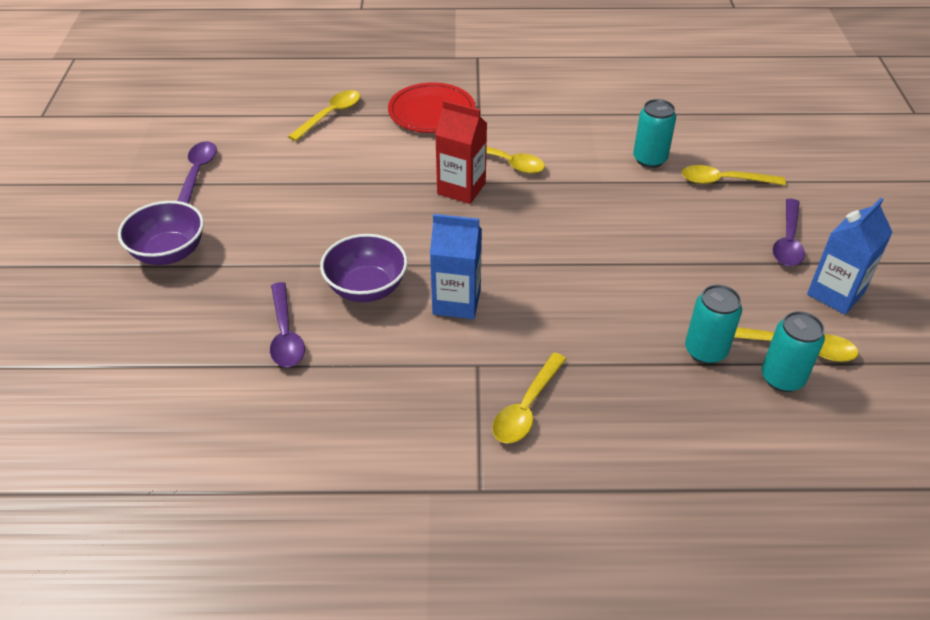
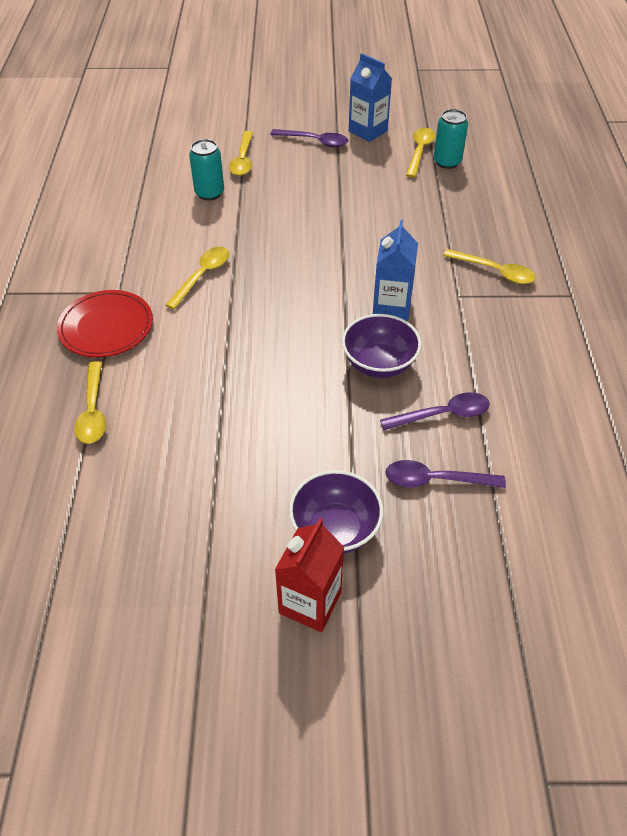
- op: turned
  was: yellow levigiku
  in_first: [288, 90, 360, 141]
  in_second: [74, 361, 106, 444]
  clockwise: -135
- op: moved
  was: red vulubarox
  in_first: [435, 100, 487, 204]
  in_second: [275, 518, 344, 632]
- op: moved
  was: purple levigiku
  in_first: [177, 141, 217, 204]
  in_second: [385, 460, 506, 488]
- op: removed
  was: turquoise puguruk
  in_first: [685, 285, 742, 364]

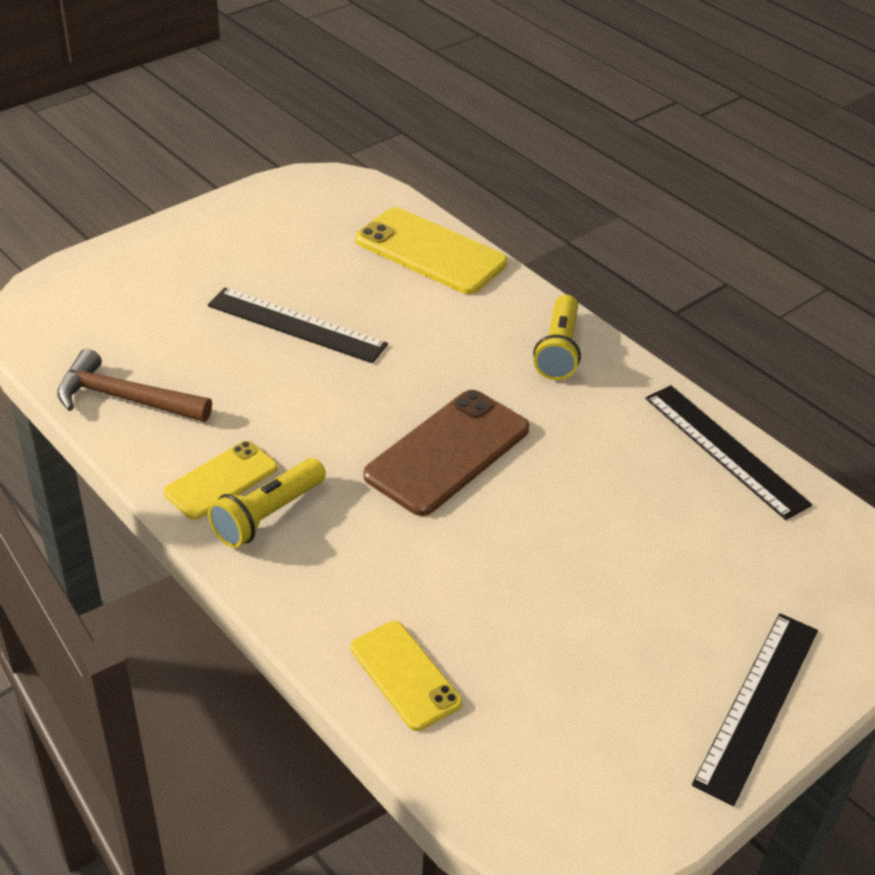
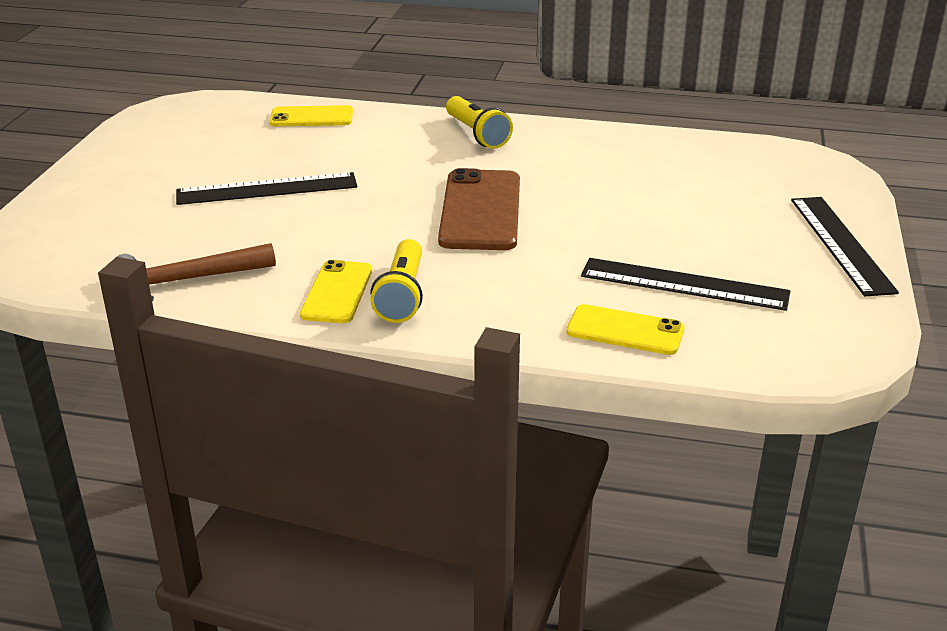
- op: resized
  was: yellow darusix
  in_first: [355, 207, 508, 294]
  in_second: [270, 105, 353, 126]
  ratio: 0.61
- op: moved
  was: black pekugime
  in_first: [645, 385, 812, 520]
  in_second: [581, 258, 791, 311]

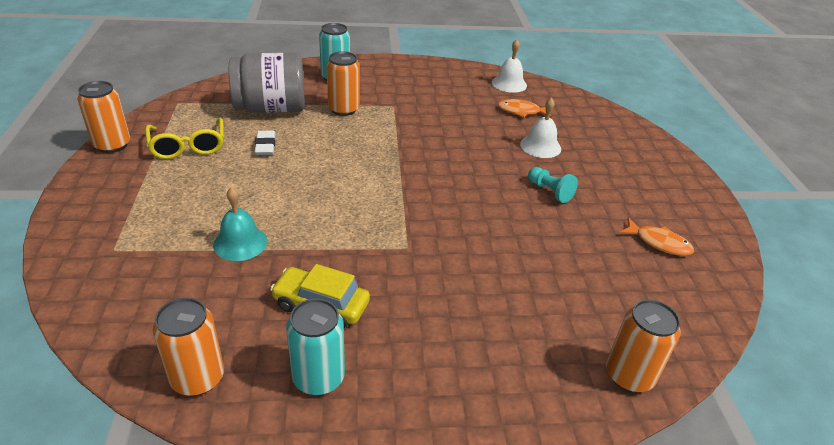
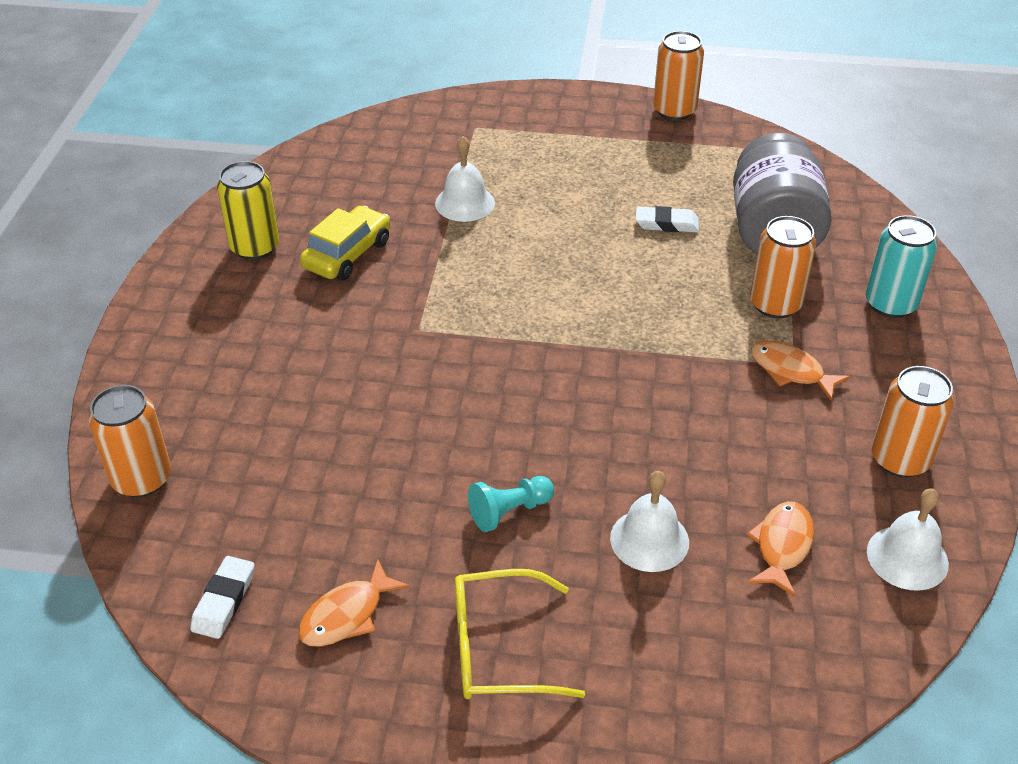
- op: added
  now: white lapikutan
  in_second: [190, 556, 254, 639]
- op: recoloured
  was: turquoise puguruk
  now: yellow puguruk
  in_first: [286, 298, 345, 395]
  in_second: [217, 161, 279, 260]
- op: recoloured
  was: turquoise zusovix
  now: white zusovix
  in_first: [213, 187, 267, 261]
  in_second: [435, 136, 495, 222]
- op: moved
  was: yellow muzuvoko
  in_first: [145, 117, 224, 159]
  in_second: [455, 569, 585, 699]
- op: added
  now: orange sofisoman
  in_second: [751, 340, 851, 401]
- op: moved
  was: orange puguruk
  in_first: [153, 297, 224, 396]
  in_second: [872, 366, 954, 477]

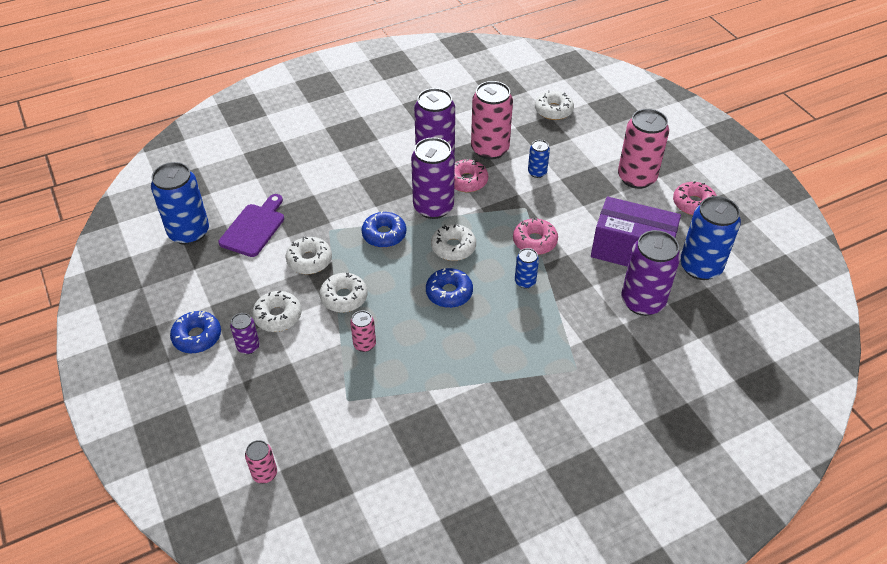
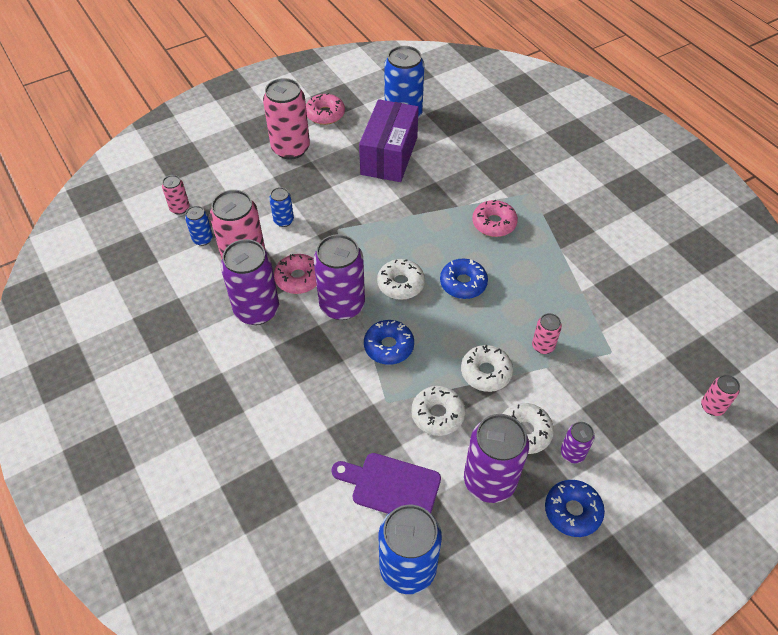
- op: replaced
  was: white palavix
  now: pink puguruk
  in_first: [535, 90, 574, 120]
  in_second: [162, 175, 190, 215]
- op: moved
  was: blue puguruk
  in_first: [515, 248, 539, 288]
  in_second: [185, 206, 213, 246]
- op: moved
  was: purple puguruk
  in_first: [621, 230, 681, 316]
  in_second: [464, 414, 529, 503]
- op: moved
  was: pink palavix
  in_first: [513, 218, 558, 255]
  in_second: [472, 199, 518, 237]

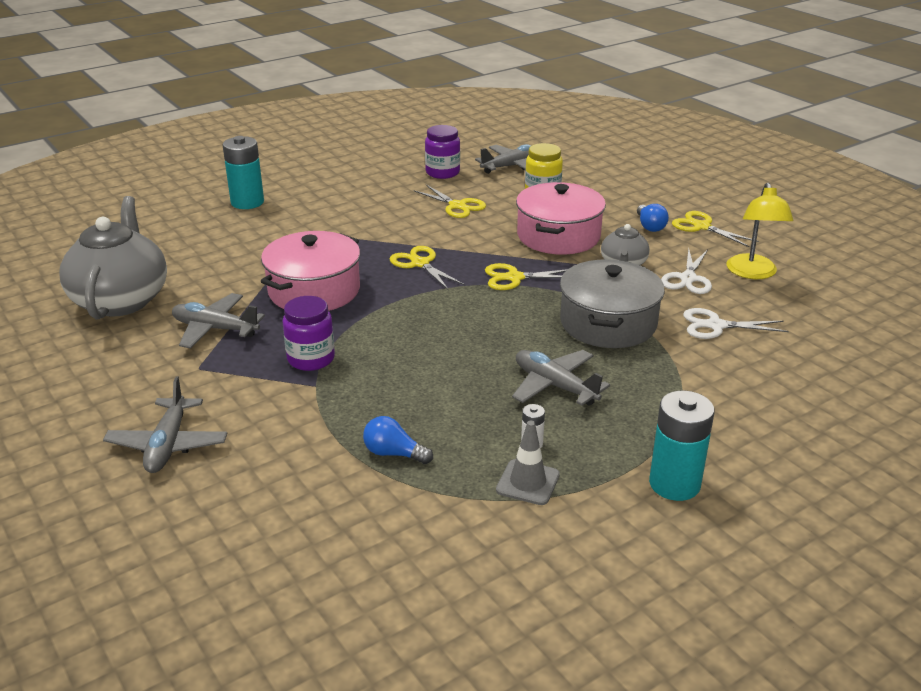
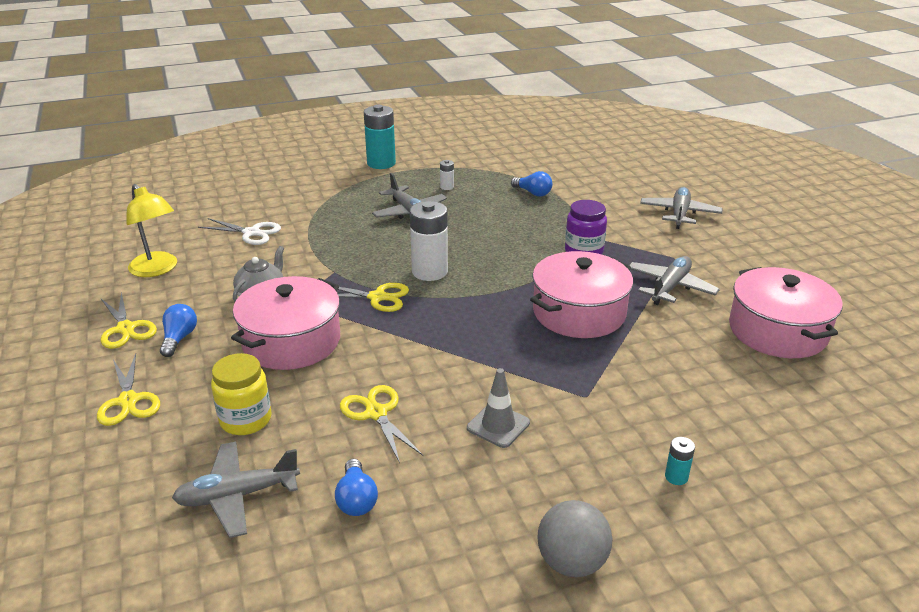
- op: moved
  was: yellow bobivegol
  in_first: [389, 246, 465, 290]
  in_second: [97, 354, 160, 426]
- op: turned
  was: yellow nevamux
  in_first: [727, 182, 793, 279]
  in_second: [126, 184, 177, 277]
  clockwise: 120
- op: replaced
  was: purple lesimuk
  now: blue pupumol
  in_first: [425, 125, 460, 179]
  in_second: [335, 459, 378, 516]
- op: added
  now: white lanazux
  in_second: [410, 201, 448, 281]
- op: moved
  was: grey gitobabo
  in_first: [496, 421, 560, 505]
  in_second: [467, 368, 530, 448]
- op: added
  now: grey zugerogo
  in_second: [537, 500, 612, 577]
- op: turned
  was: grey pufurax
  in_first: [172, 293, 265, 349]
  in_second: [629, 256, 720, 305]
  clockwise: -90
- op: resized
  was: turquoise lanazux
  in_first: [223, 136, 264, 209]
  in_second: [665, 437, 695, 485]
  ratio: 0.45
- op: replaced
  was: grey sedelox
  now: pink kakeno
  in_first: [59, 196, 167, 319]
  in_second: [729, 267, 842, 358]
- op: removed
  was: grey kakeno
  in_first: [560, 259, 665, 348]
- op: removed
  was: white bobivegol
  in_first: [661, 248, 712, 294]

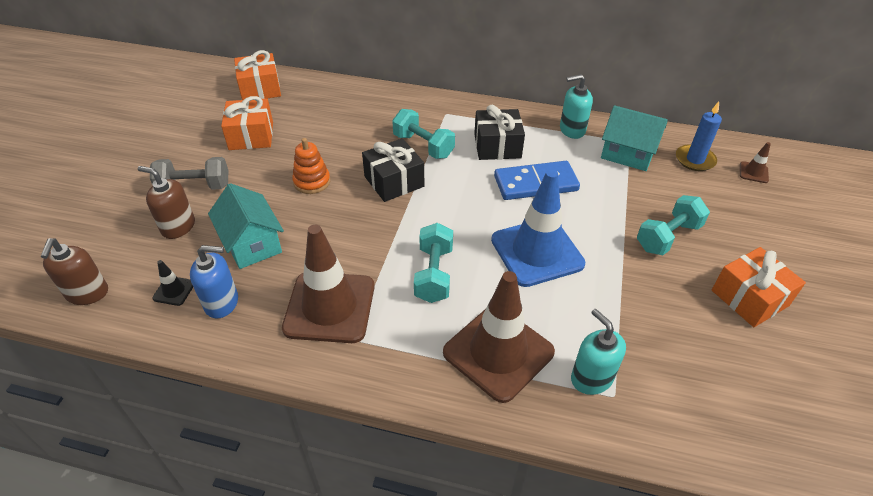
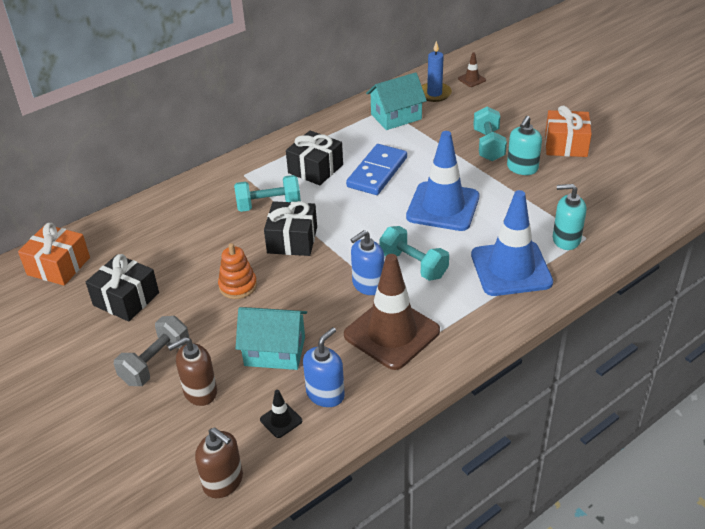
- op: recoloured
  was: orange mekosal
  now: black mekosal
  in_first: [221, 96, 273, 150]
  in_second: [86, 254, 159, 322]
- op: added
  now: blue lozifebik
  in_second: [350, 230, 384, 295]
- op: recoloured
  was: brown gitobabo
  now: blue gitobabo
  in_first: [443, 271, 555, 403]
  in_second: [471, 190, 553, 296]
- op: moved
  was: turquoise lozifebik
  in_first: [560, 74, 593, 139]
  in_second: [507, 116, 542, 175]

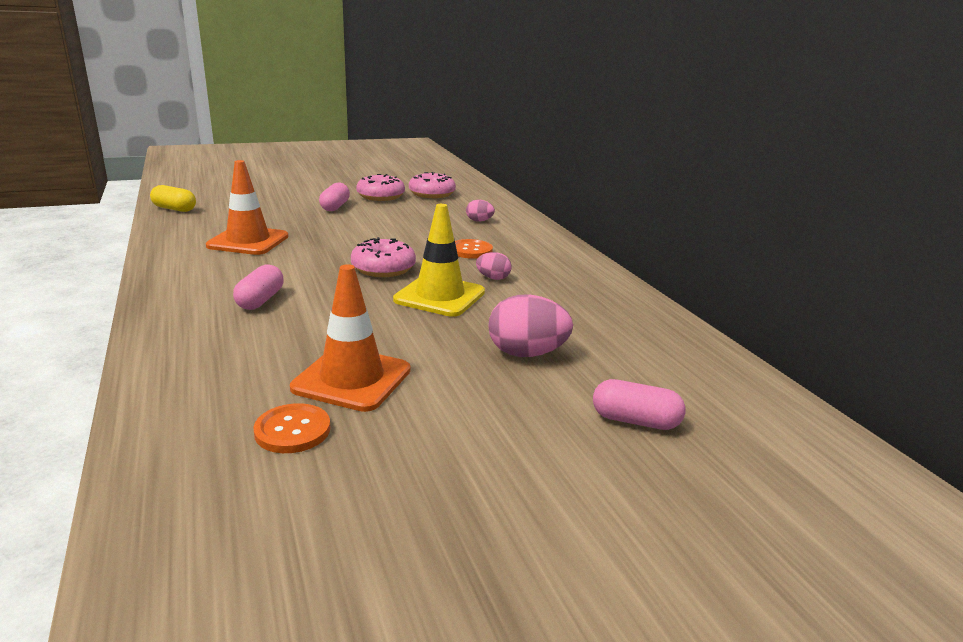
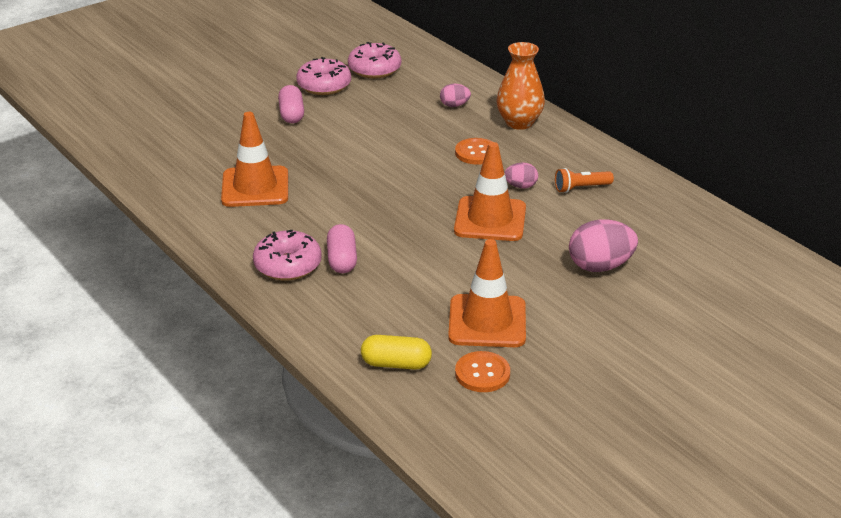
- op: moved
  was: pink palavix
  in_first: [351, 237, 416, 277]
  in_second: [253, 230, 322, 281]
- op: moved
  was: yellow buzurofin
  in_first: [150, 185, 196, 212]
  in_second: [361, 335, 432, 370]
- op: recoloured
  was: yellow gitobabo
  now: orange gitobabo
  in_first: [393, 204, 485, 317]
  in_second: [454, 142, 526, 241]
- op: added
  now: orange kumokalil
  in_second: [496, 42, 545, 130]
- op: added
  now: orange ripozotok
  in_second: [555, 168, 614, 193]
- op: removed
  was: pink buzurofin
  in_first: [593, 379, 685, 430]

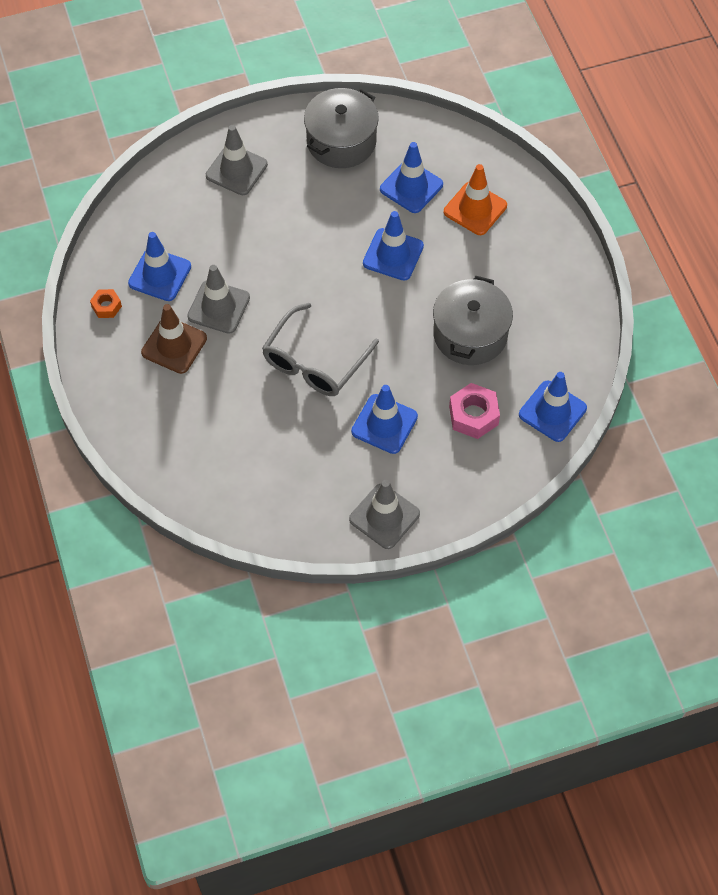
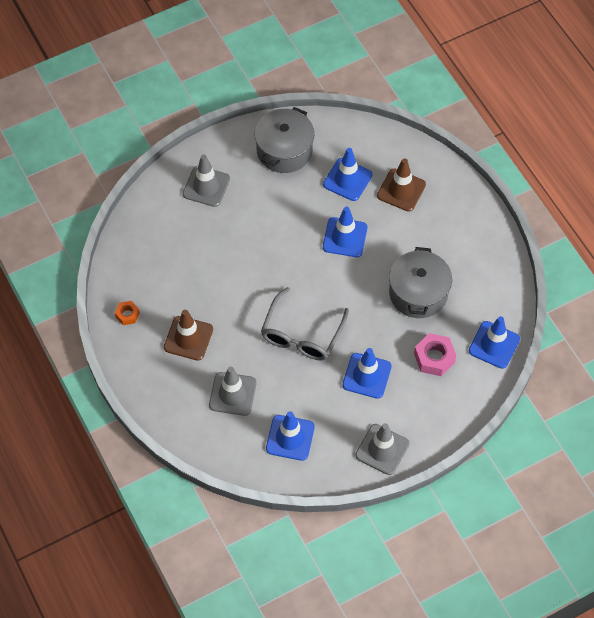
- op: moved
  was: grey gitobabo
  in_first: [187, 265, 250, 334]
  in_second: [209, 367, 256, 416]
- op: moved
  was: blue gitobabo
  in_first: [128, 232, 191, 301]
  in_second: [266, 411, 315, 461]
- op: recoloured
  was: orange gitobabo
  now: brown gitobabo
  in_first: [444, 164, 507, 235]
  in_second: [377, 158, 426, 212]

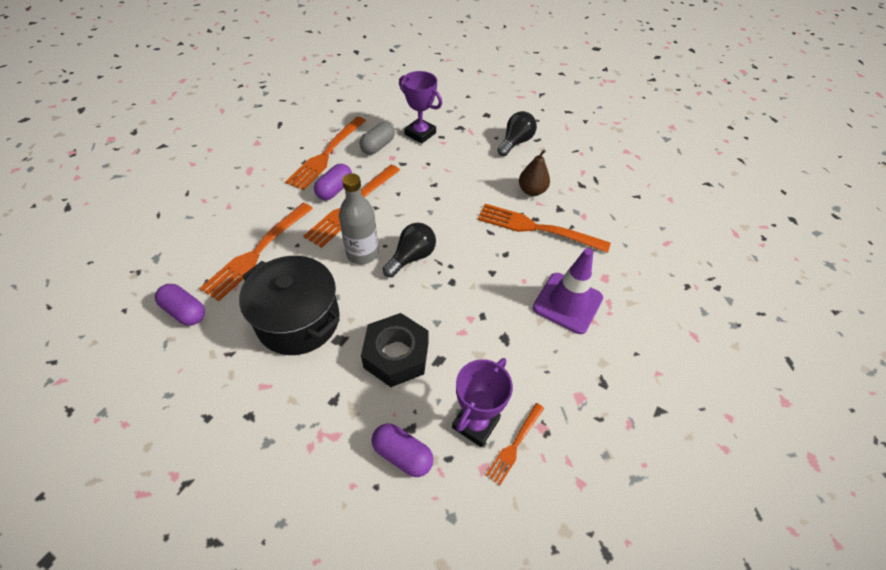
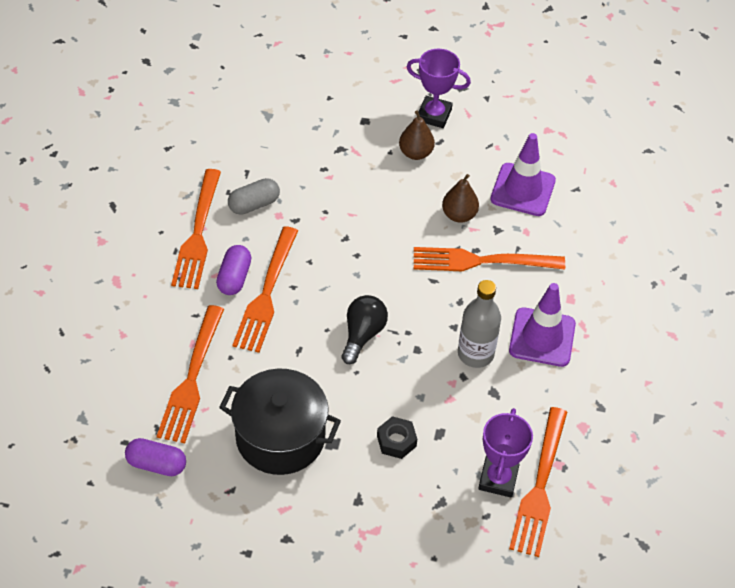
- op: turned
  was: grey buzurofin
  in_first: [360, 122, 395, 155]
  in_second: [228, 178, 280, 215]
  clockwise: 45
- op: resized
  was: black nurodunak
  in_first: [361, 313, 429, 387]
  in_second: [377, 416, 417, 459]
  ratio: 0.57
- op: replaced
  was: black pupumol
  now: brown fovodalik
  in_first: [497, 111, 537, 156]
  in_second: [399, 111, 435, 160]
- op: moved
  was: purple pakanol
  in_first: [399, 71, 442, 144]
  in_second: [407, 49, 471, 128]
- op: moved
  was: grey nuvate
  in_first: [339, 173, 379, 264]
  in_second: [458, 280, 501, 368]
- op: added
  now: purple gitobabo
  in_second: [490, 133, 556, 216]
- op: resized
  was: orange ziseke
  in_first: [486, 403, 544, 485]
  in_second: [509, 407, 567, 557]
  ratio: 1.9
- op: removed
  was: purple buzurofin
  in_first: [372, 423, 433, 477]

